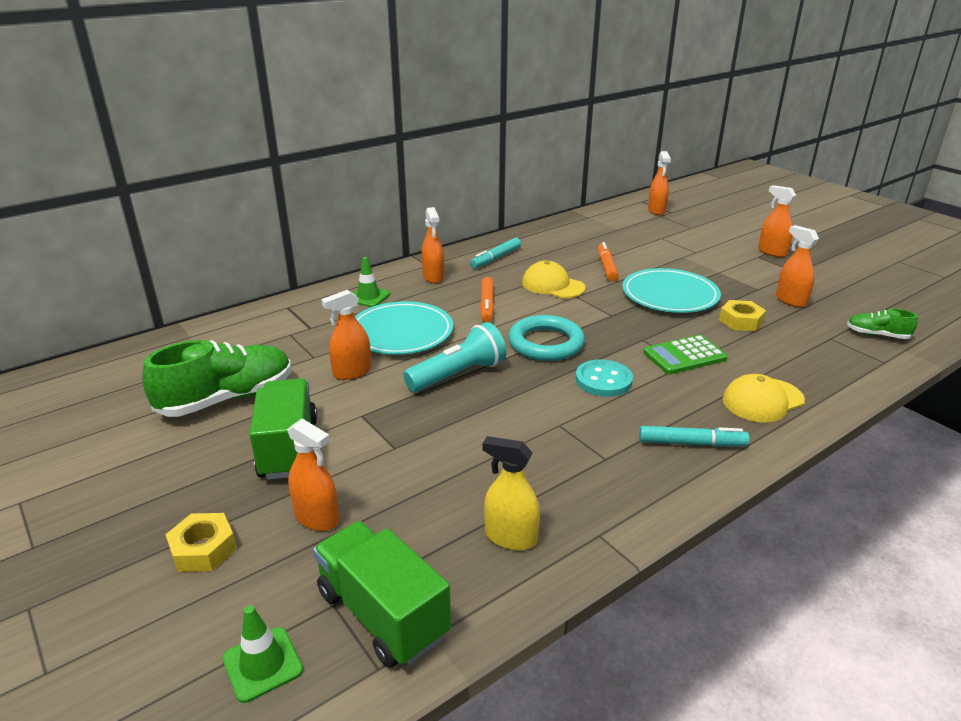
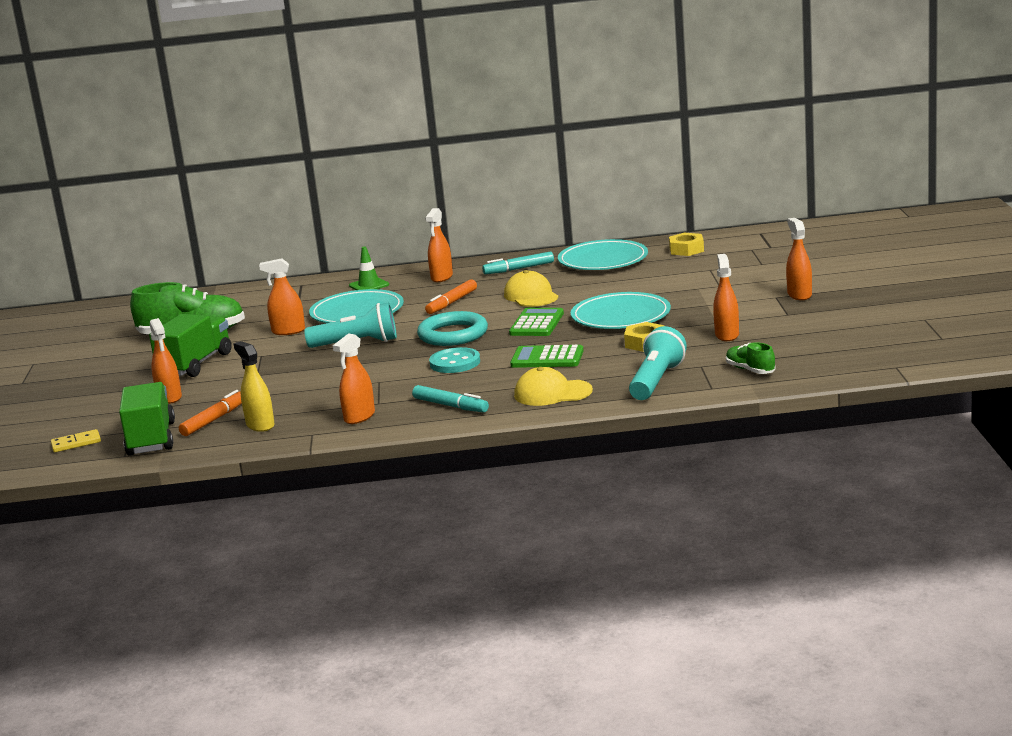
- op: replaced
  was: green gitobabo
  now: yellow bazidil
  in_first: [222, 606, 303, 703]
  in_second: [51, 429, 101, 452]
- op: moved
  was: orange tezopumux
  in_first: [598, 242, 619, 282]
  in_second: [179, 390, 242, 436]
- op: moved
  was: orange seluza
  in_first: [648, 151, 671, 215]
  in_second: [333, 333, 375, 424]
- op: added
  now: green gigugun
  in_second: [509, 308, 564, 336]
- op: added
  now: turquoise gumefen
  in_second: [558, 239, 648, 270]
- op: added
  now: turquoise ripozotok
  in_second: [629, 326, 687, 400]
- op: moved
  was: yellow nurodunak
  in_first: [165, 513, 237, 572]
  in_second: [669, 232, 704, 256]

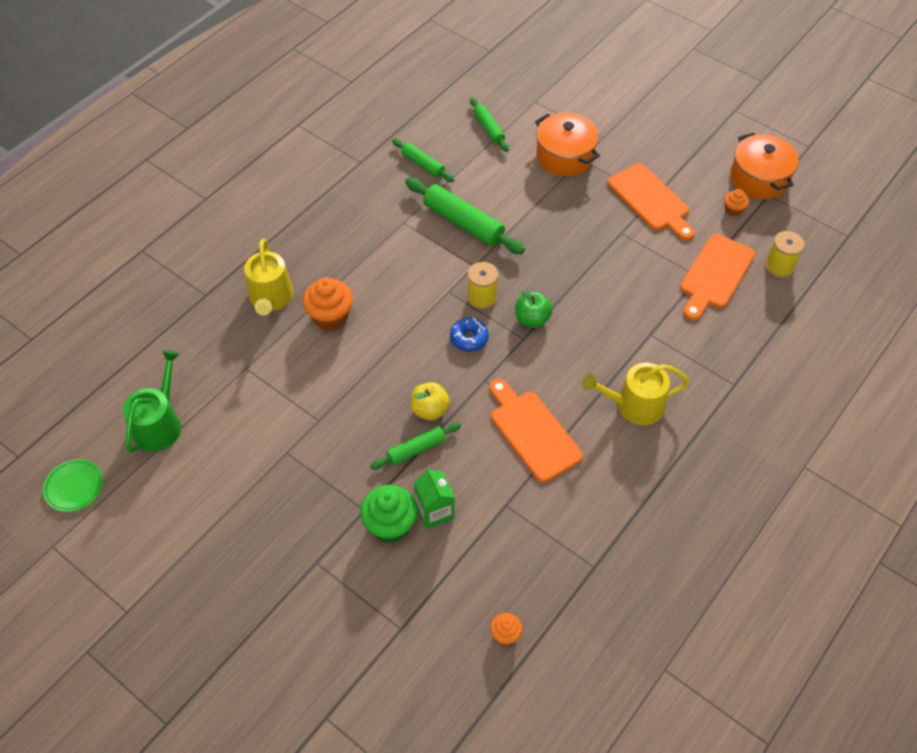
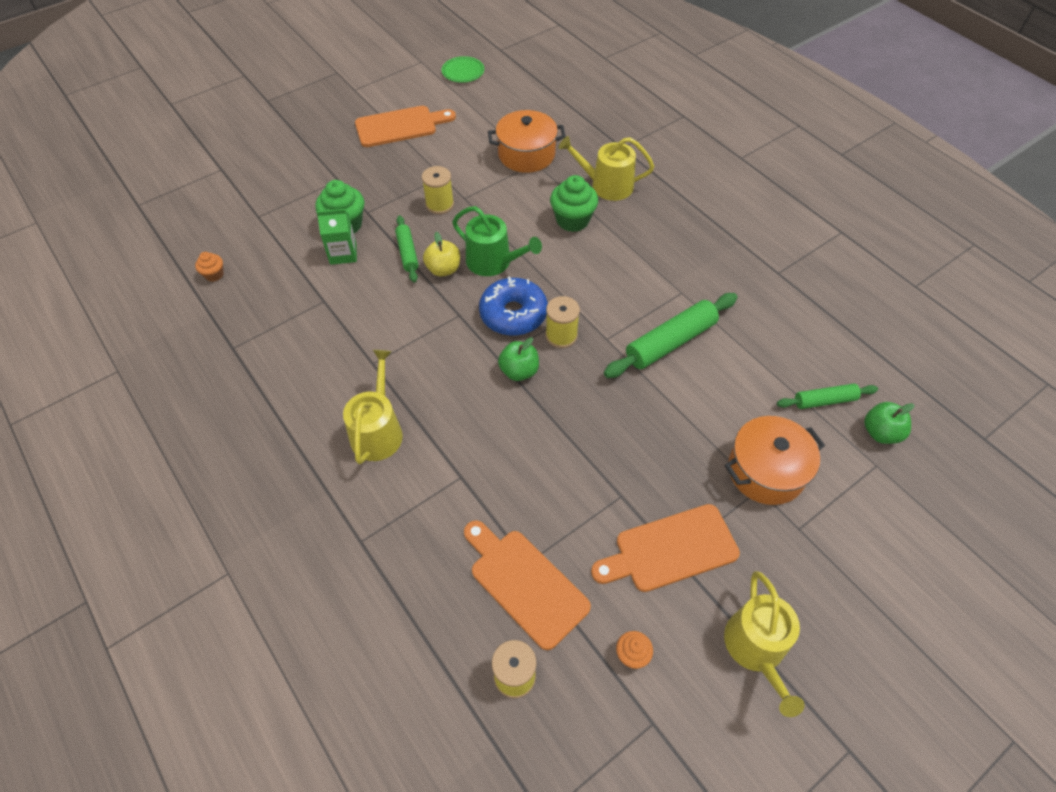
- op: moved
  was: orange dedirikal
  in_first: [489, 379, 583, 482]
  in_second: [355, 106, 456, 147]
- op: added
  now: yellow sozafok
  in_second: [422, 166, 454, 214]
- op: moved
  was: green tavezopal
  in_first: [123, 350, 181, 453]
  in_second: [452, 206, 542, 276]
- op: resized
  was: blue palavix
  in_first: [450, 318, 489, 351]
  in_second: [479, 276, 548, 336]
  ratio: 1.71
- op: moved
  was: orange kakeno
  in_first: [730, 133, 799, 199]
  in_second: [488, 110, 566, 173]
- op: recoloured
  was: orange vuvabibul
  now: green vuvabibul
  in_first: [303, 277, 353, 331]
  in_second: [550, 175, 598, 232]
- op: added
  now: yellow tavezopal
  in_second: [724, 571, 805, 717]
- op: added
  now: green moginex
  in_second: [864, 402, 914, 444]
- op: removed
  was: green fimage
  in_first: [392, 139, 455, 182]

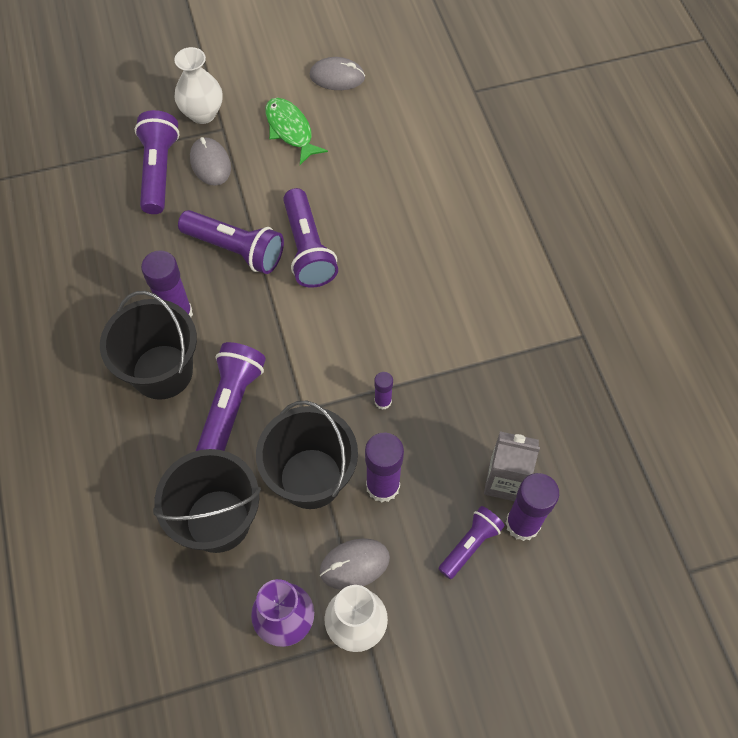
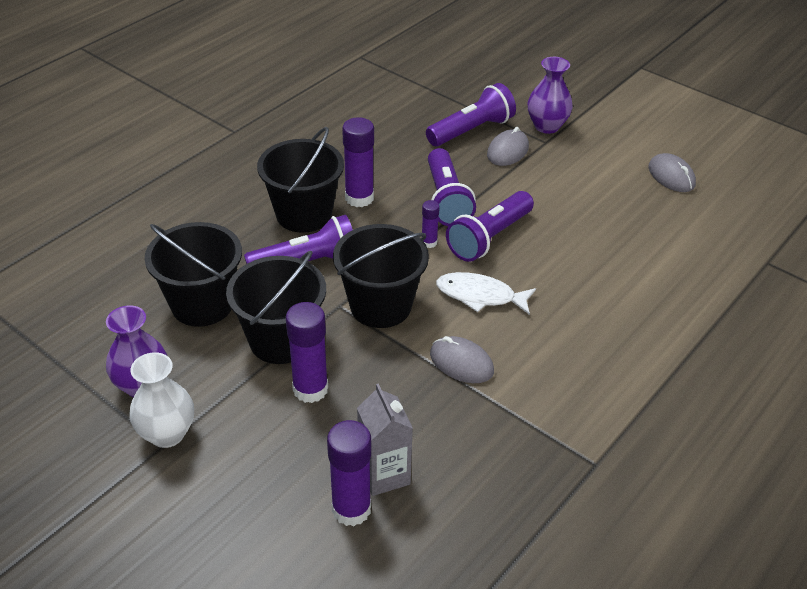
- op: added
  now: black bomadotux
  in_second: [333, 224, 429, 328]
- op: moved
  was: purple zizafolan
  in_first: [374, 372, 393, 410]
  in_second: [422, 200, 440, 248]
- op: moved
  was: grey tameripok
  in_first: [320, 538, 390, 590]
  in_second: [430, 336, 494, 383]
- op: added
  now: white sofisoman
  in_second: [436, 272, 536, 315]
- op: recoloured
  was: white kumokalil
  now: purple kumokalil
  in_first: [174, 47, 223, 124]
  in_second: [528, 57, 573, 134]
- op: removed
  was: green sofisoman
  in_first: [265, 98, 328, 165]
- op: removed
  was: purple ripozotok
  in_first: [439, 506, 505, 579]

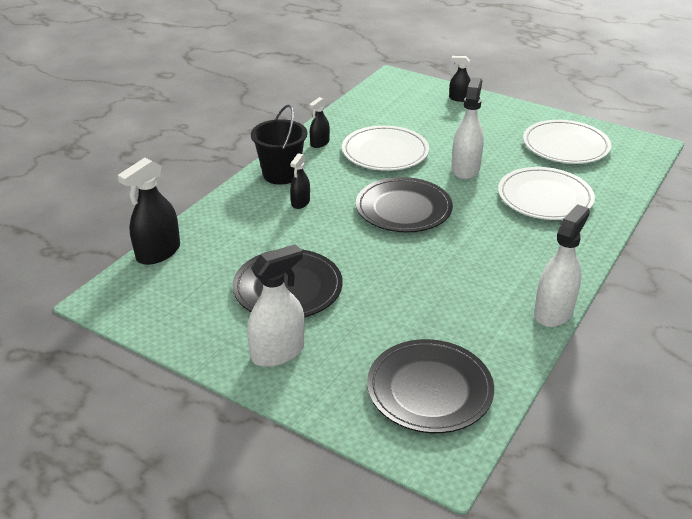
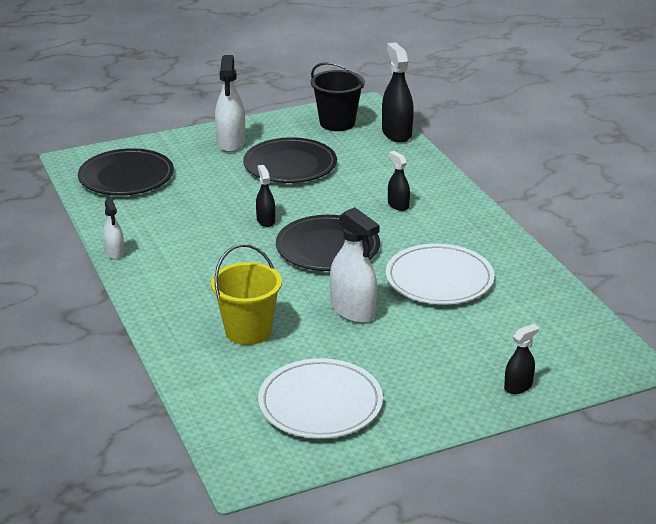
- op: resized
  was: white seluza
  in_first: [534, 204, 590, 327]
  in_second: [103, 199, 125, 259]
  ratio: 0.56
- op: replaced
  was: white gumefen
  now: yellow bomadotux
  in_first: [498, 167, 595, 220]
  in_second: [211, 244, 282, 345]
- op: moved
  was: black seluza
  in_first: [309, 97, 330, 148]
  in_second: [256, 165, 275, 227]
- op: moved
  was: black bomadotux
  in_first: [251, 105, 307, 185]
  in_second: [311, 62, 365, 131]

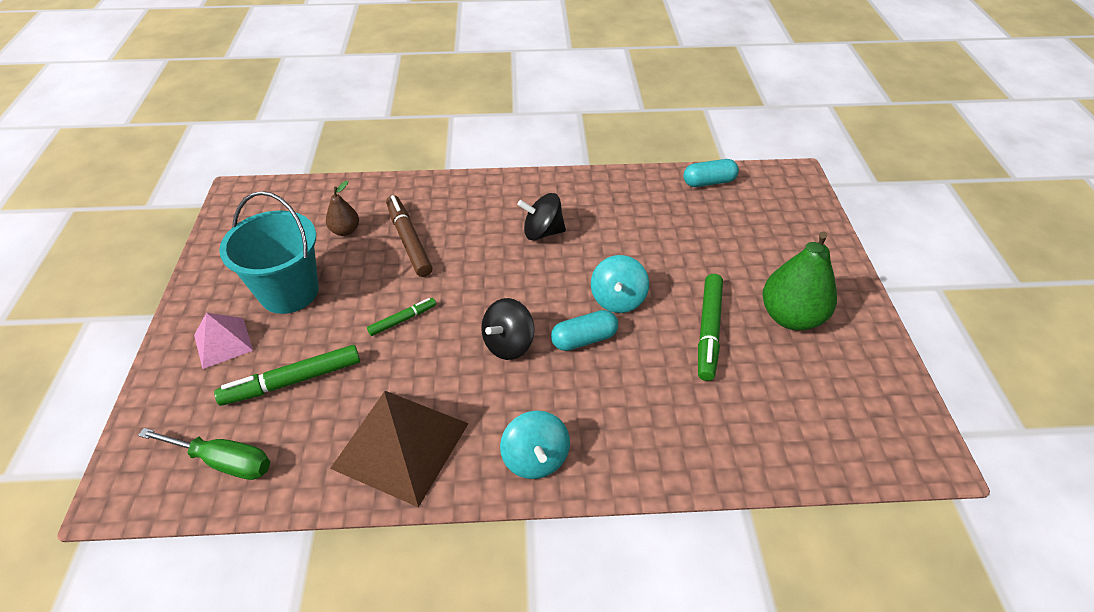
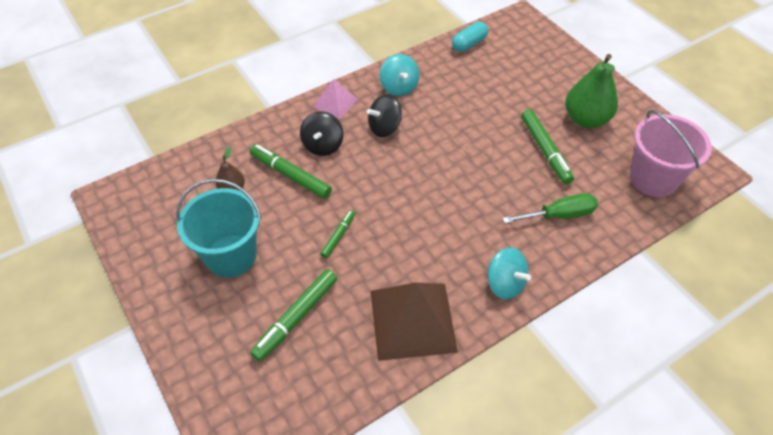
- op: recoloured
  was: brown tezopumux
  now: green tezopumux
  in_first: [386, 195, 433, 277]
  in_second: [250, 144, 332, 199]
- op: moved
  was: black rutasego
  in_first: [481, 298, 535, 360]
  in_second: [300, 111, 343, 156]
- op: moved
  was: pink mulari
  in_first: [194, 313, 253, 369]
  in_second: [313, 79, 358, 119]
- op: moved
  was: turquoise rutasego
  in_first: [591, 255, 649, 313]
  in_second: [380, 54, 419, 96]
- op: moved
  was: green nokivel
  in_first: [138, 428, 270, 480]
  in_second: [502, 193, 598, 223]
- op: added
  now: pink bomadotux
  in_second: [630, 110, 712, 197]
- op: removed
  was: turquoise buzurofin
  in_first: [551, 310, 618, 351]

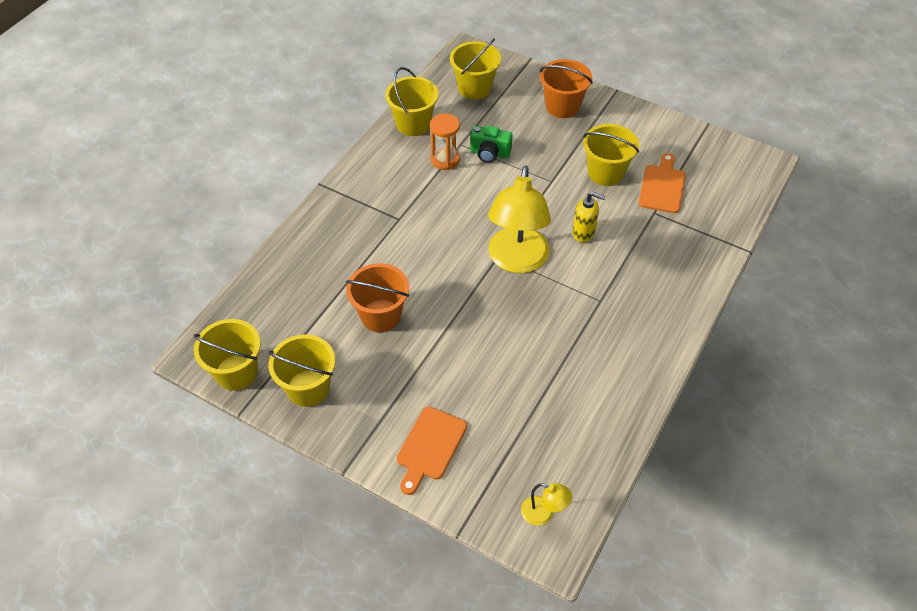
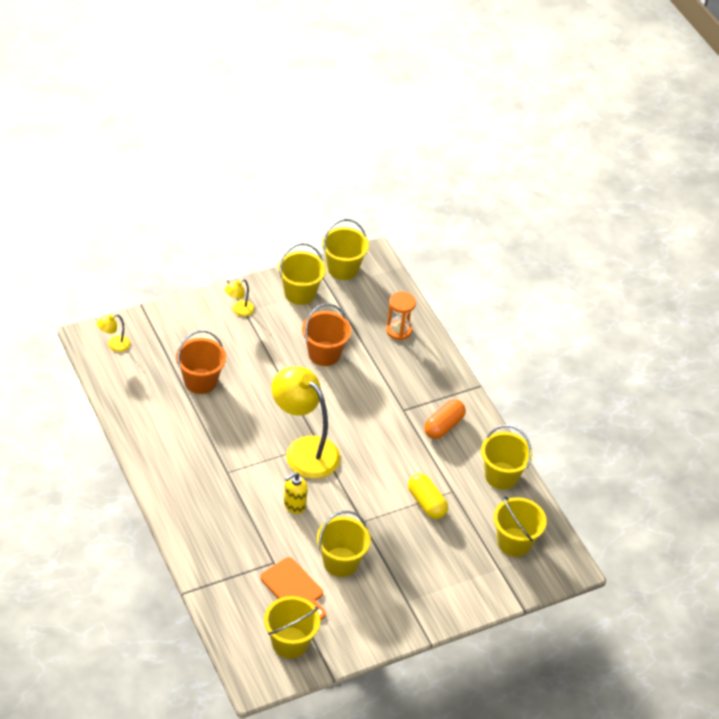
- op: moved
  was: orange bomadotux
  in_first: [540, 59, 593, 118]
  in_second: [176, 330, 226, 394]
- op: added
  now: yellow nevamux
  in_second: [225, 279, 254, 317]
- op: added
  now: yellow bomadotux
  in_second: [264, 596, 320, 659]
- op: moved
  was: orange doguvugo
  in_first: [430, 113, 460, 170]
  in_second: [386, 291, 416, 340]
- op: replaced
  was: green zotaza
  now: yellow buzurofin
  in_first: [470, 126, 513, 163]
  in_second: [408, 473, 448, 519]
- op: added
  now: orange buzurofin
  in_second: [424, 399, 466, 439]
- op: removed
  was: orange dedirikal
  in_first: [397, 407, 467, 495]

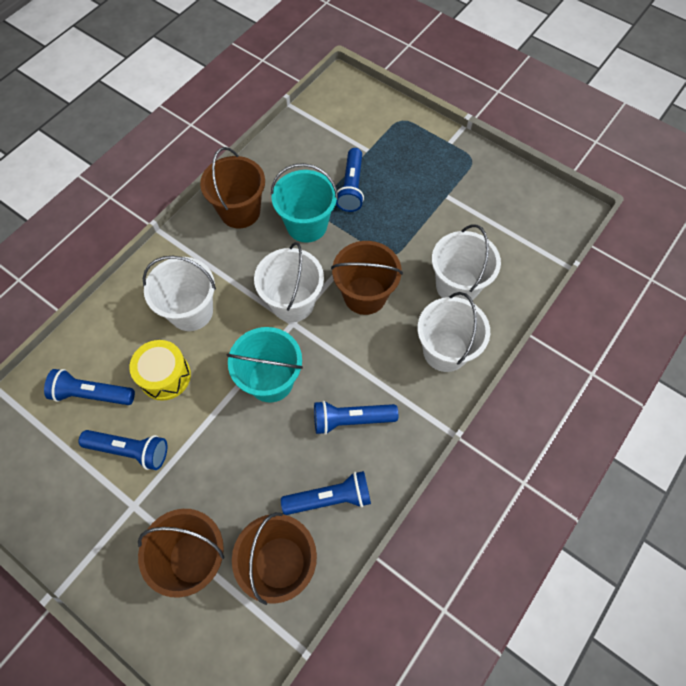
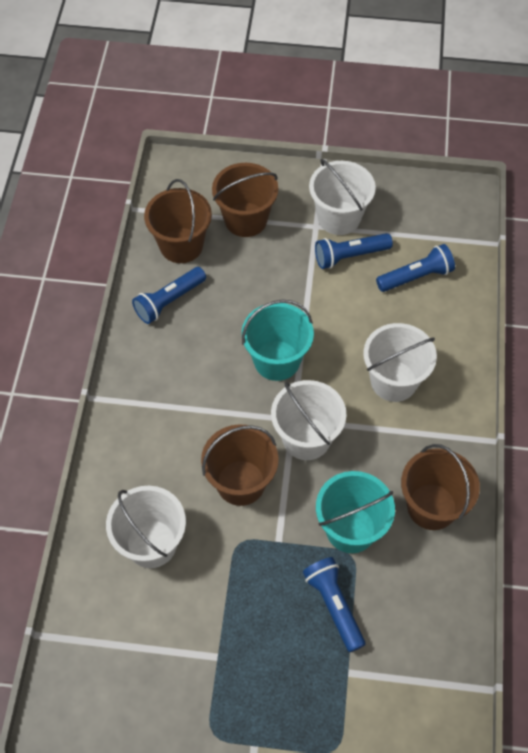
- op: moved
  was: white bomadotux
  in_first: [417, 292, 490, 372]
  in_second: [309, 159, 376, 235]
- op: removed
  was: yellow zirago
  in_first: [129, 340, 191, 401]
- op: removed
  was: blue ripozotok
  in_first: [314, 401, 398, 435]

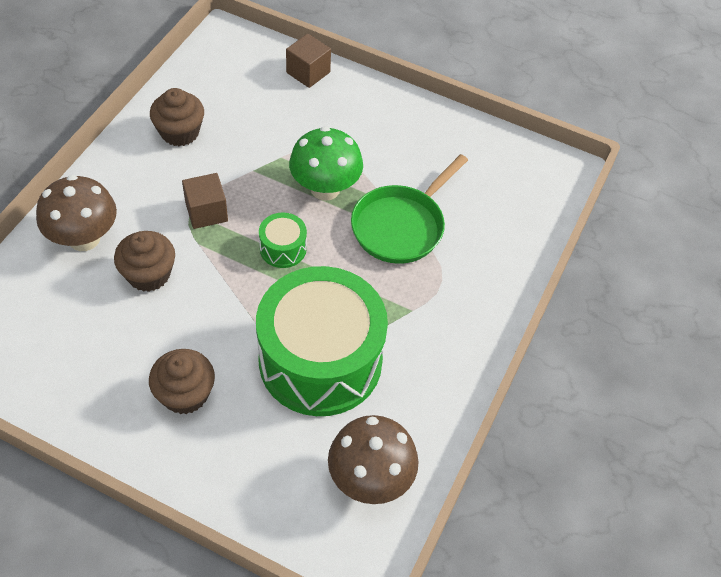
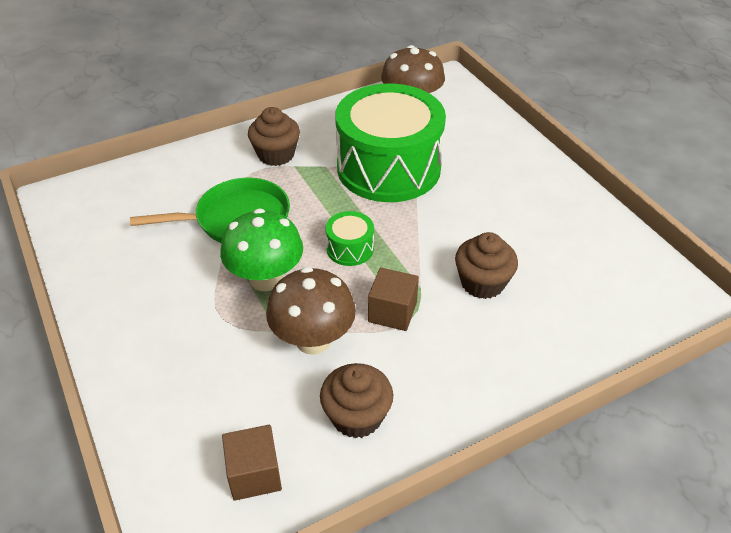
- op: moved
  was: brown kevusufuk
  in_first: [286, 34, 331, 88]
  in_second: [222, 425, 282, 501]
- op: moved
  was: brown vuvabibul
  in_first: [149, 349, 215, 414]
  in_second: [248, 107, 300, 166]
- op: moved
  was: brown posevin
  in_first: [36, 175, 117, 251]
  in_second: [266, 267, 356, 355]

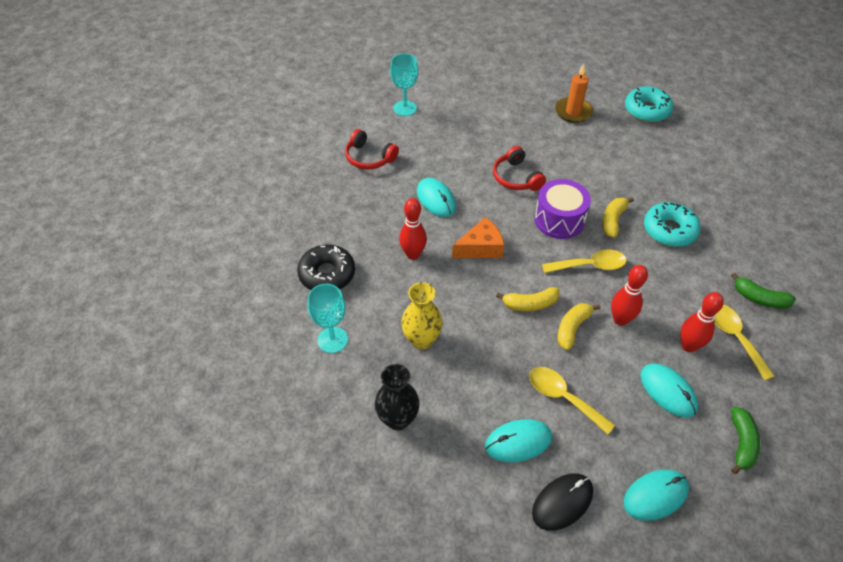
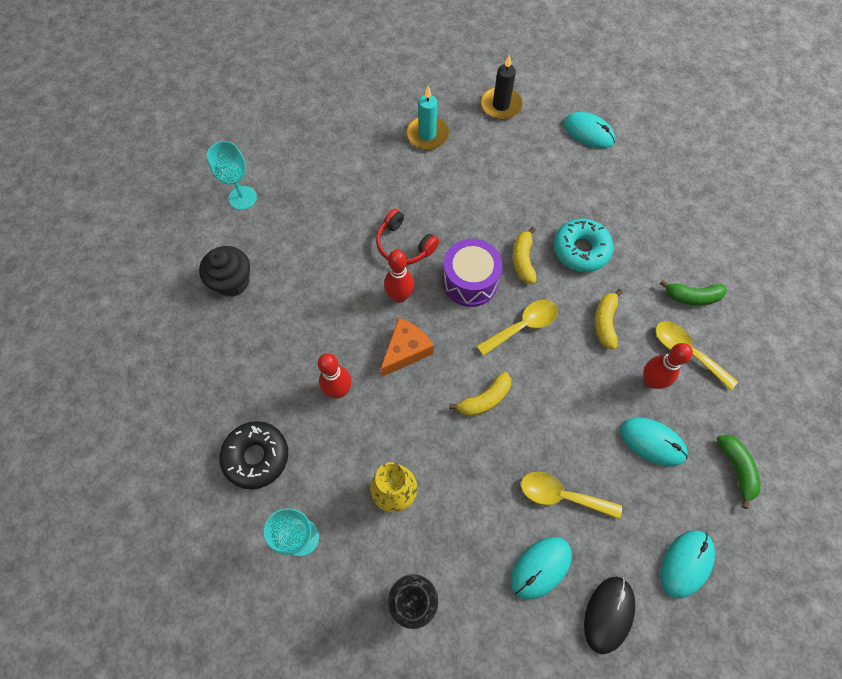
- op: replaced
  was: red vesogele
  now: black vuvabibul
  in_first: [345, 129, 399, 169]
  in_second: [199, 246, 250, 297]
- op: moved
  was: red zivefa
  in_first: [611, 265, 648, 326]
  in_second: [384, 250, 414, 303]
- op: recoloured
  was: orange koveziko
  now: turquoise koveziko
  in_first: [555, 64, 593, 123]
  in_second: [406, 86, 449, 150]
- op: replaced
  was: turquoise palavix
  now: black koveziko
  in_first: [625, 87, 673, 122]
  in_second: [481, 54, 523, 120]
- op: moved
  was: turquoise tameripok
  in_first: [417, 178, 456, 217]
  in_second: [564, 112, 615, 149]
- op: moved
  was: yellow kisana
  in_first: [557, 303, 600, 350]
  in_second: [595, 289, 623, 350]

